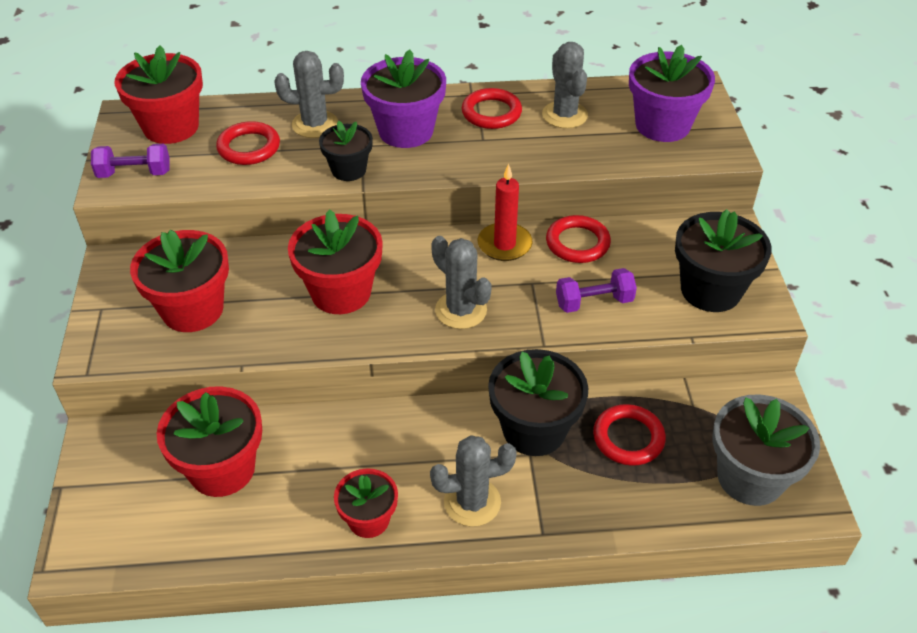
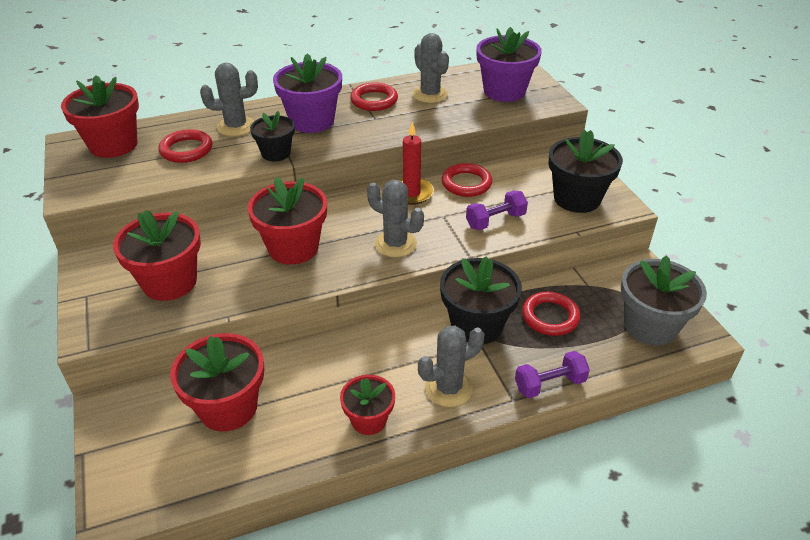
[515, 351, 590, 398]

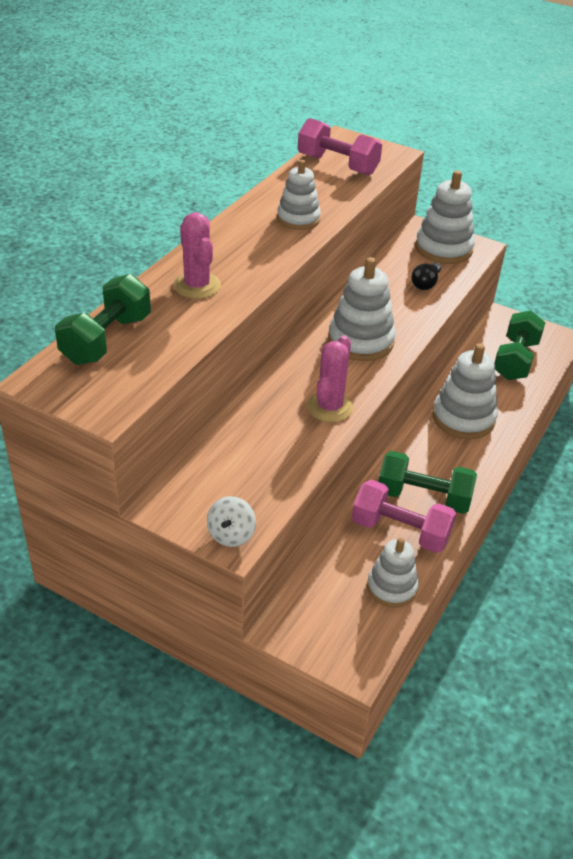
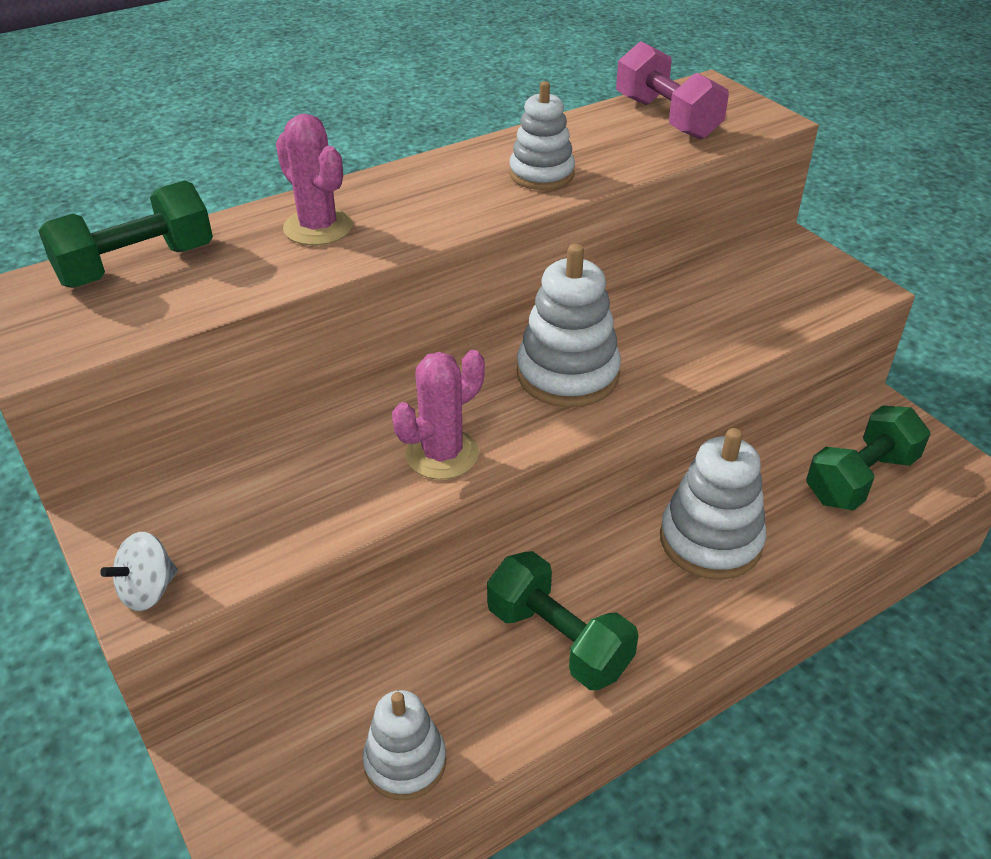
[276, 114, 353, 245]
[352, 480, 456, 553] (first image)
[411, 262, 441, 290] (first image)
[415, 170, 475, 264] (first image)

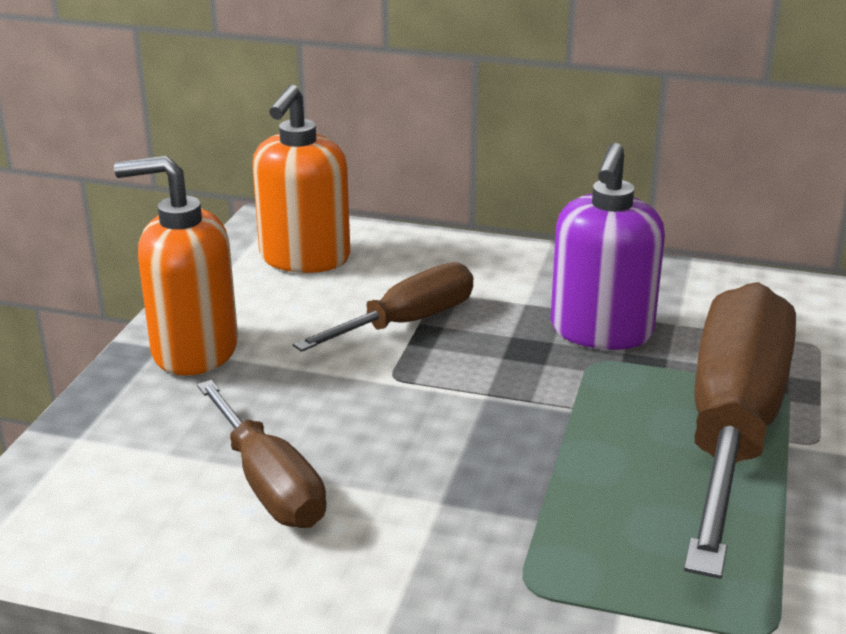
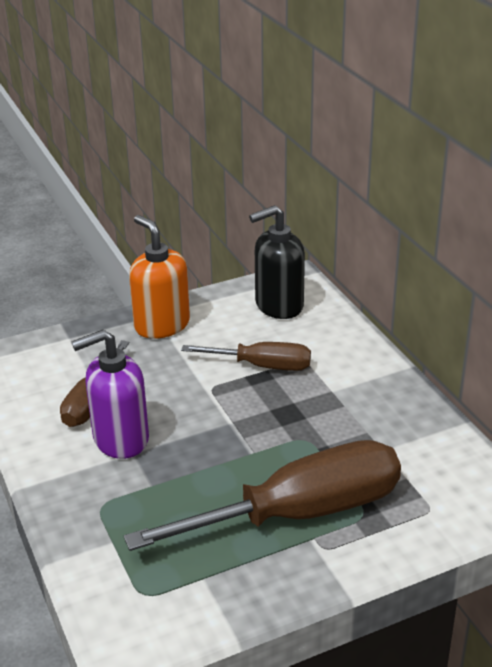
[249, 205, 305, 319]
[71, 330, 149, 459]

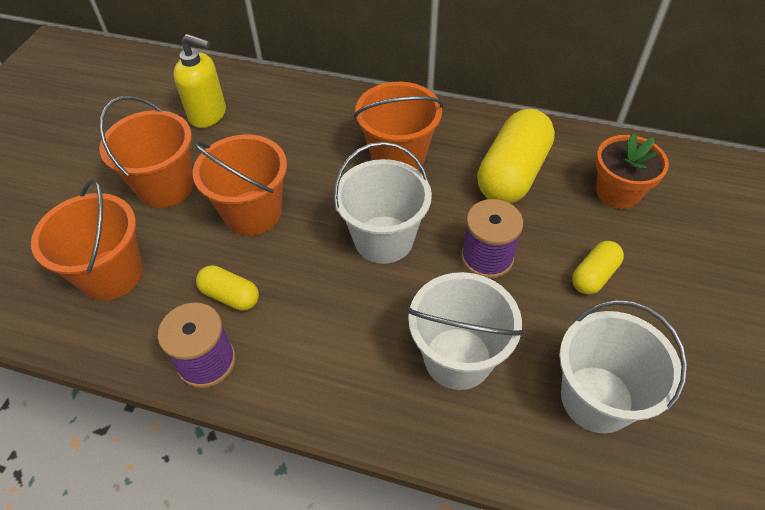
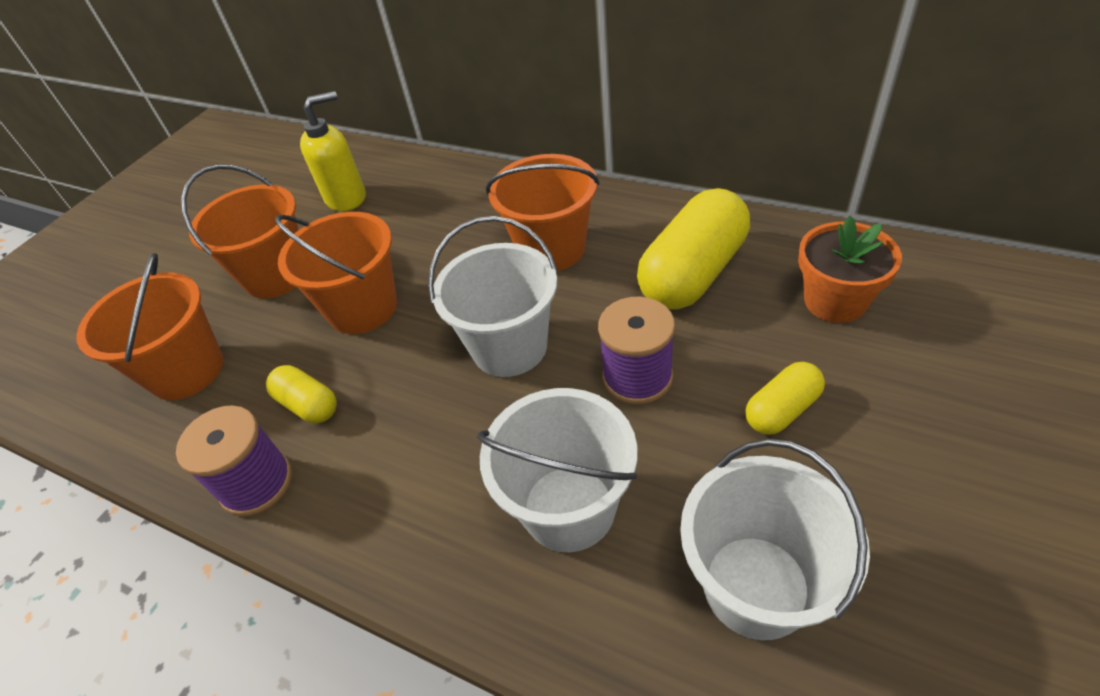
[300, 91, 366, 211]

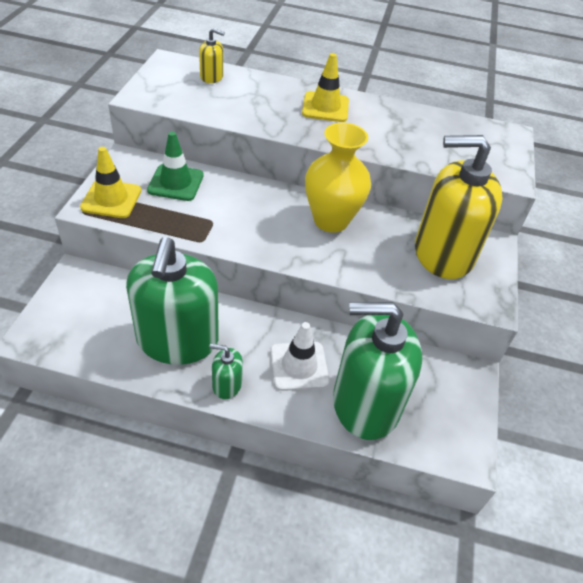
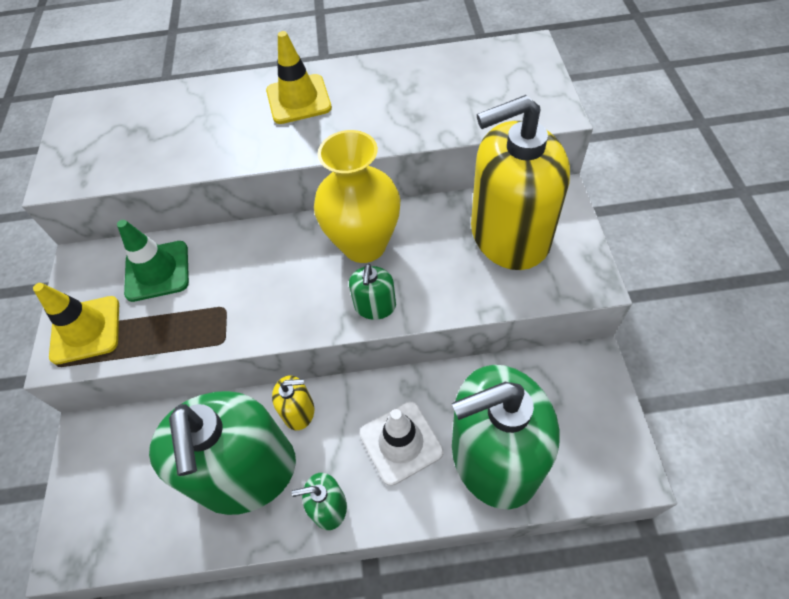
[272, 375, 314, 430]
[349, 264, 396, 320]

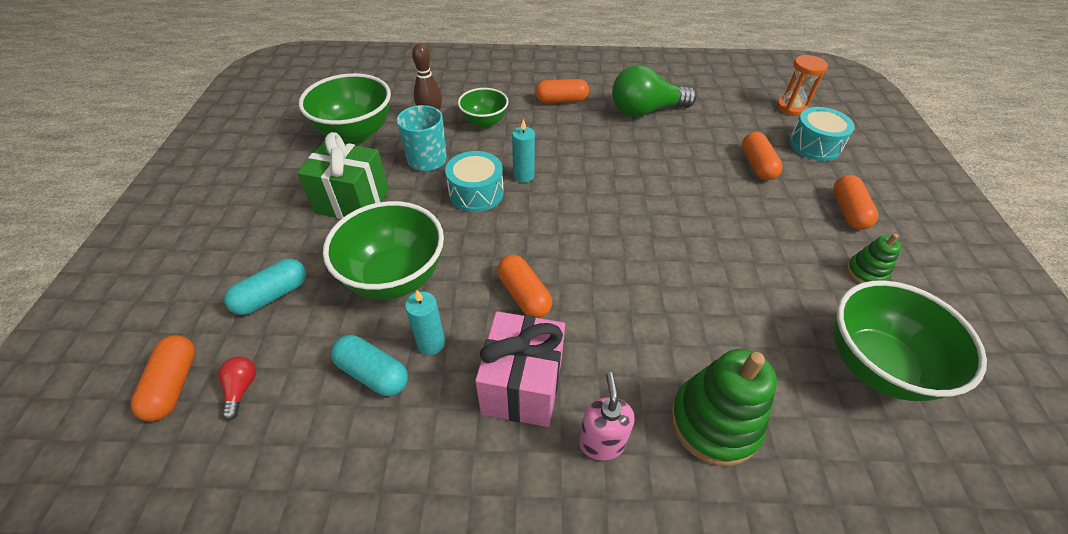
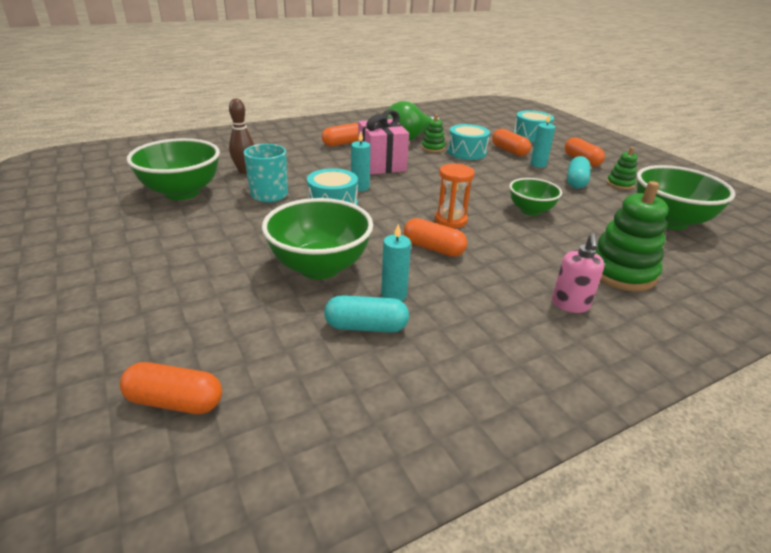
[120, 362, 222, 414]
[218, 357, 256, 420] (first image)
[567, 156, 590, 189]
[297, 132, 389, 219] (first image)
[509, 178, 562, 216]
[358, 110, 409, 175]
[552, 233, 604, 313]
[435, 164, 475, 228]
[422, 114, 445, 152]
[447, 124, 490, 160]
[530, 114, 556, 168]

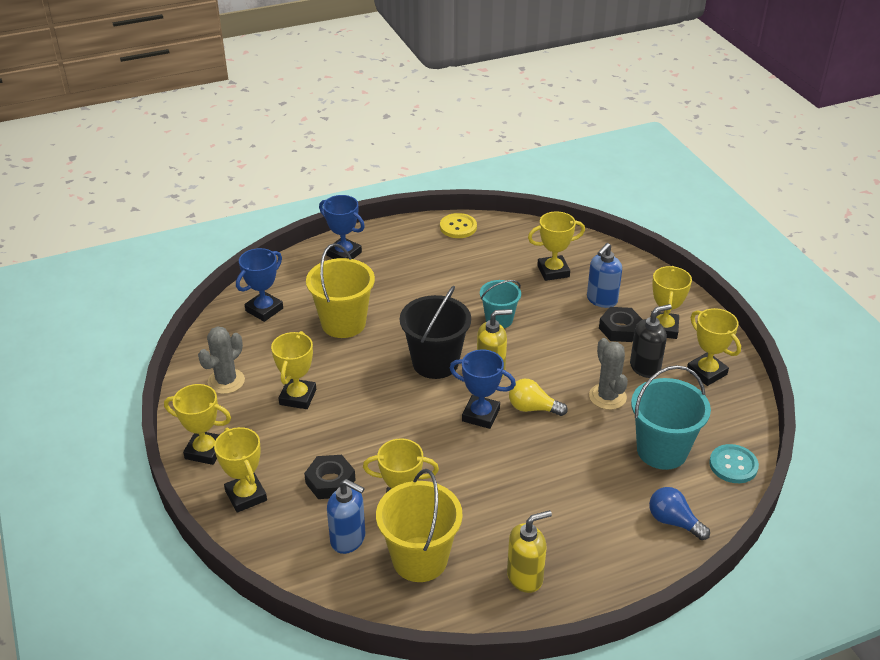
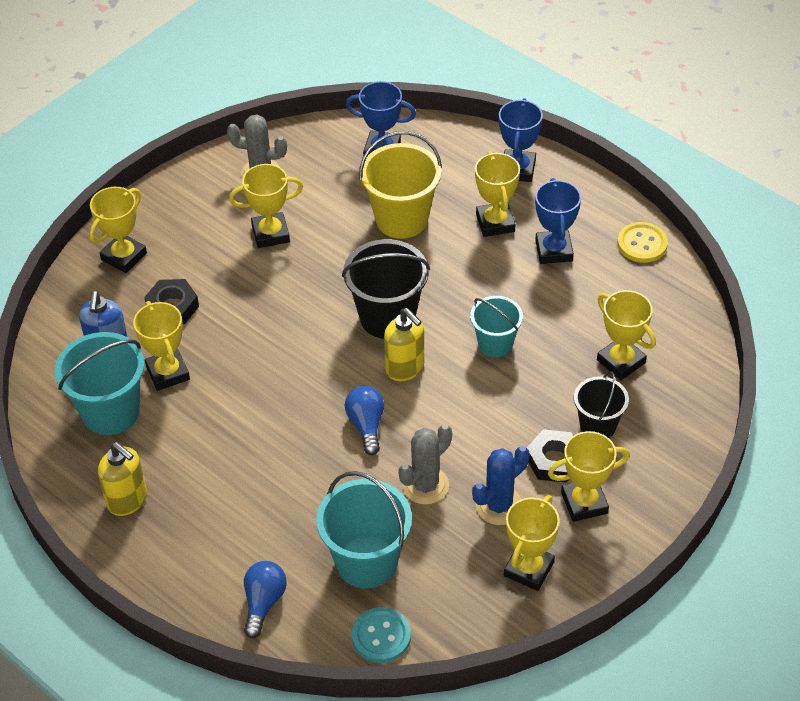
[475, 151, 520, 237]
[55, 332, 144, 435]
[535, 178, 581, 264]
[345, 386, 384, 455]
[574, 371, 629, 438]
[472, 446, 529, 525]

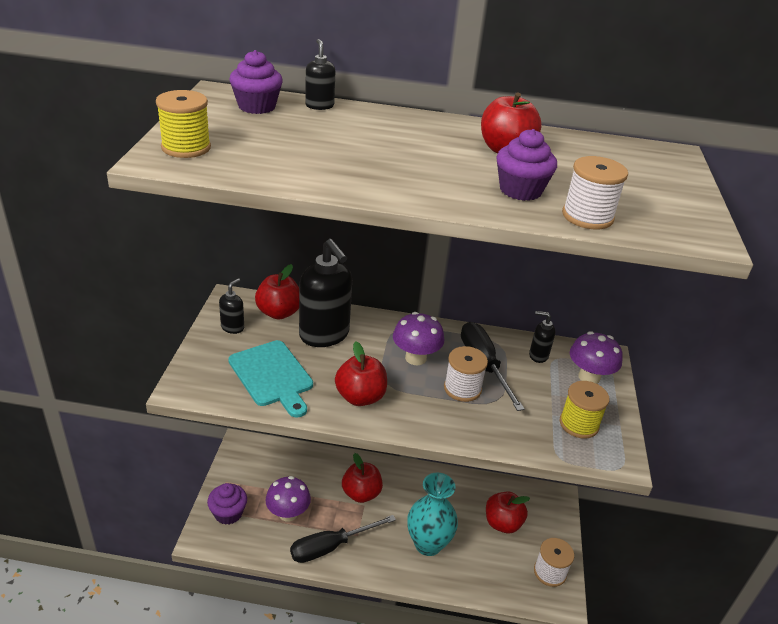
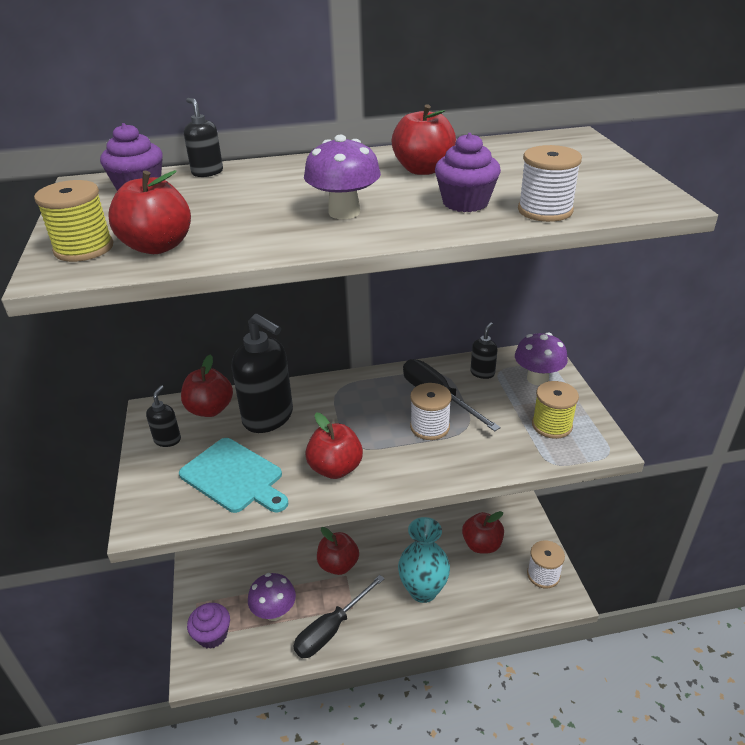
[304, 135, 381, 219]
[470, 322, 498, 379]
[108, 170, 191, 254]

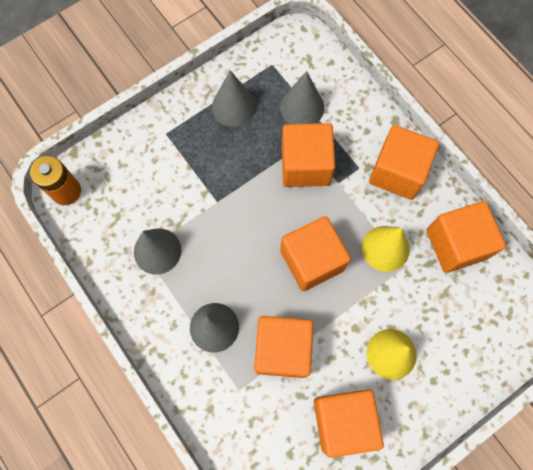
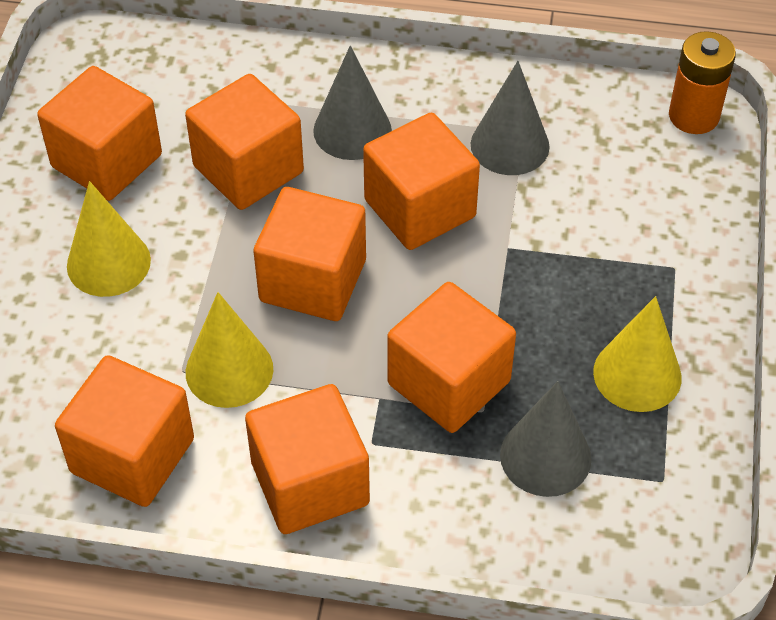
[593, 296, 682, 412]
[363, 113, 480, 250]

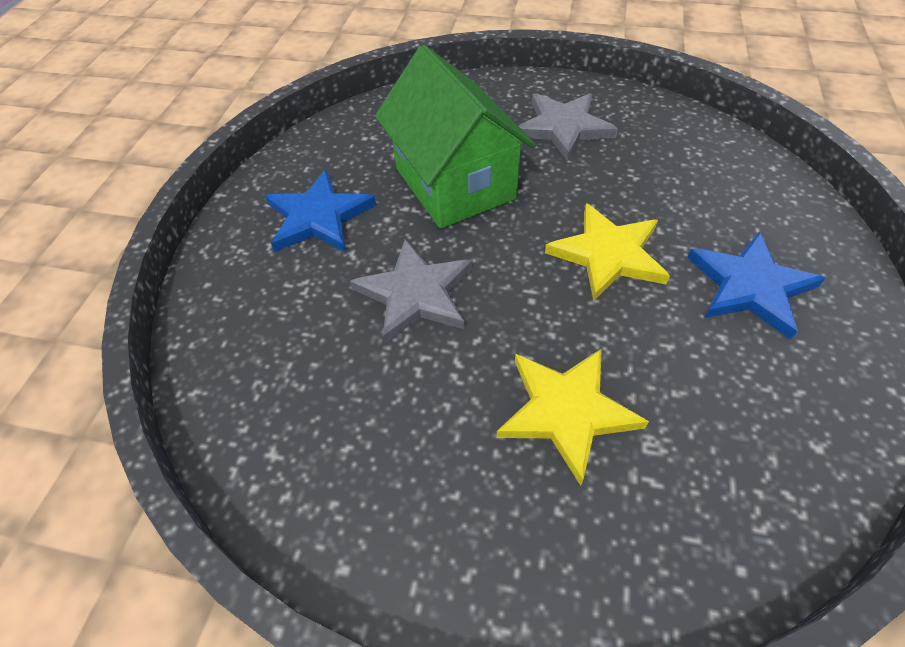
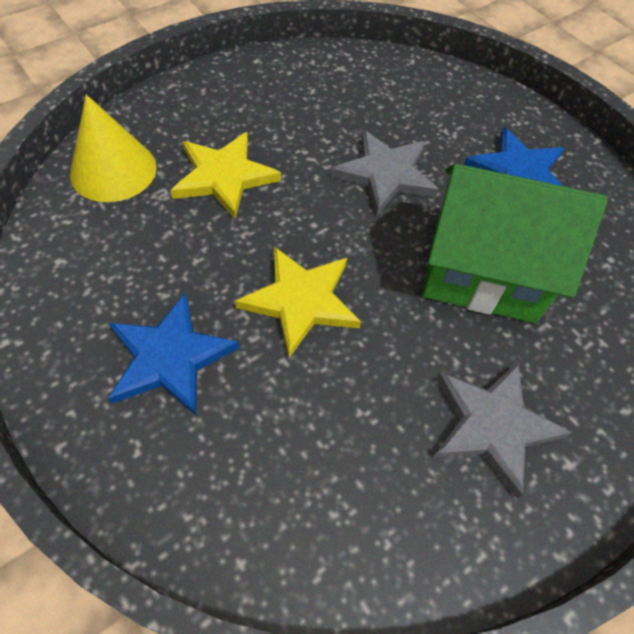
[70, 95, 157, 202]

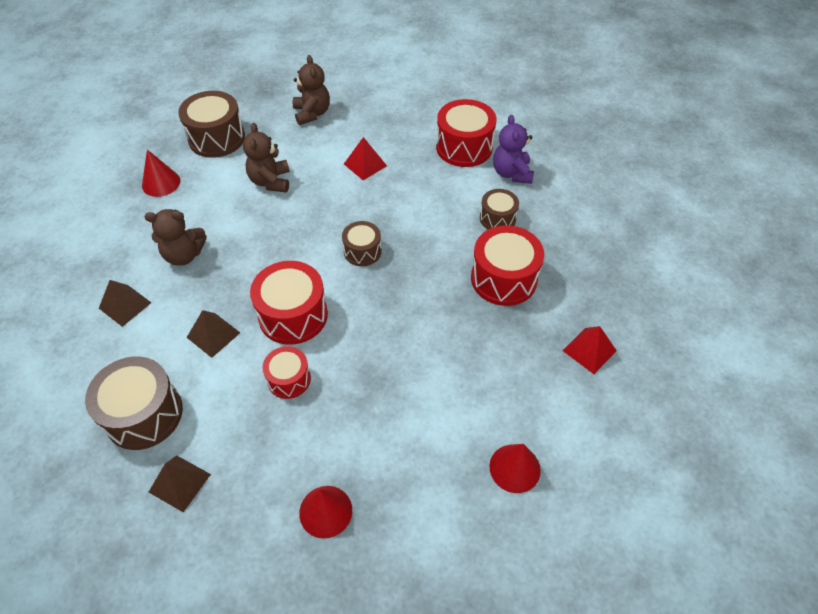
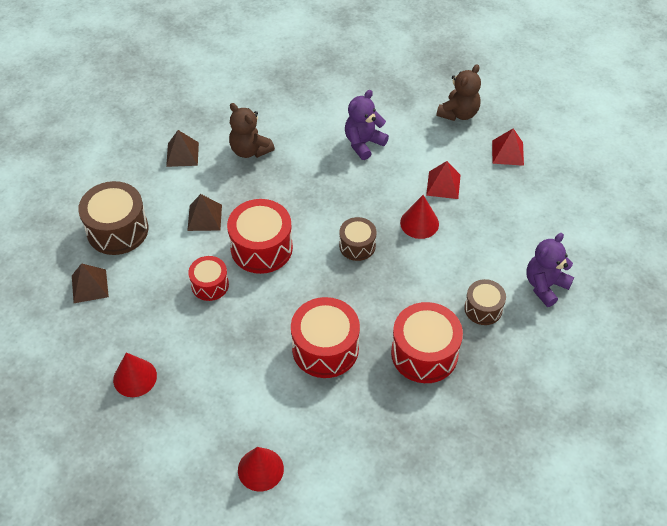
[400, 195, 439, 239]
[178, 91, 245, 158] (first image)
[345, 90, 389, 160]
[291, 297, 360, 378]
[492, 128, 524, 166]

